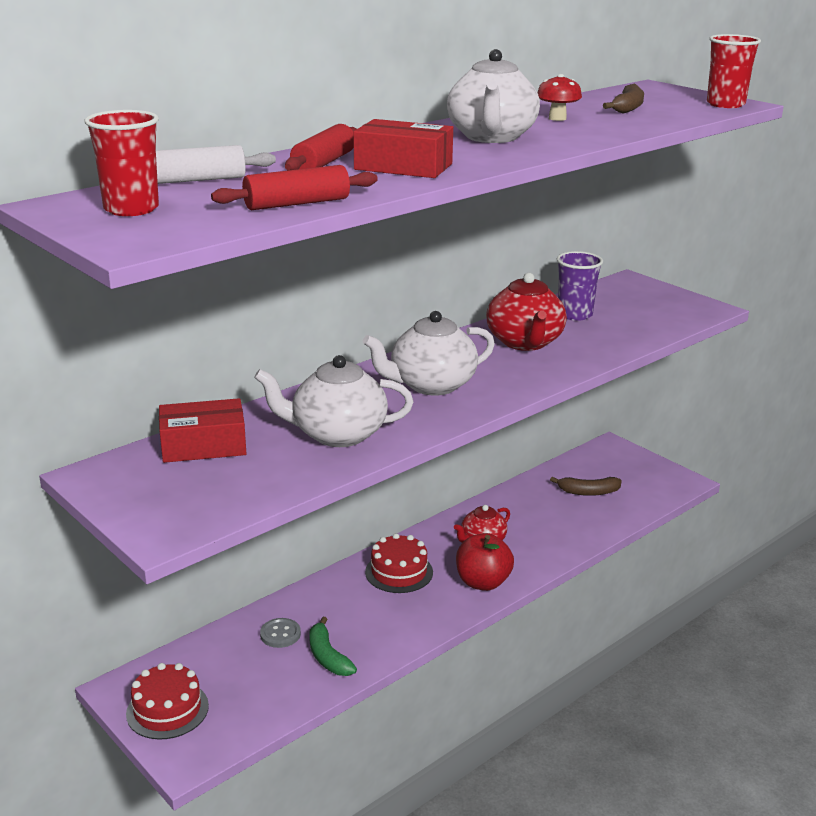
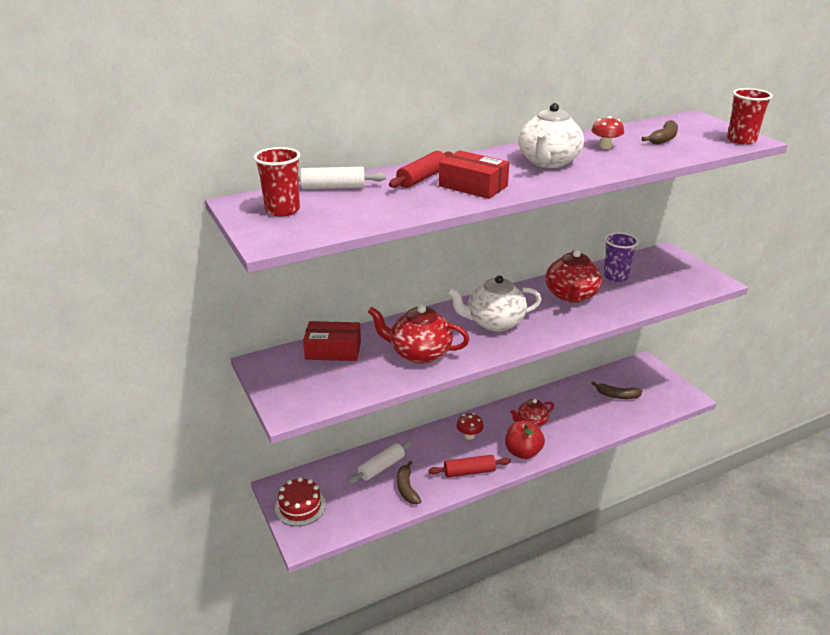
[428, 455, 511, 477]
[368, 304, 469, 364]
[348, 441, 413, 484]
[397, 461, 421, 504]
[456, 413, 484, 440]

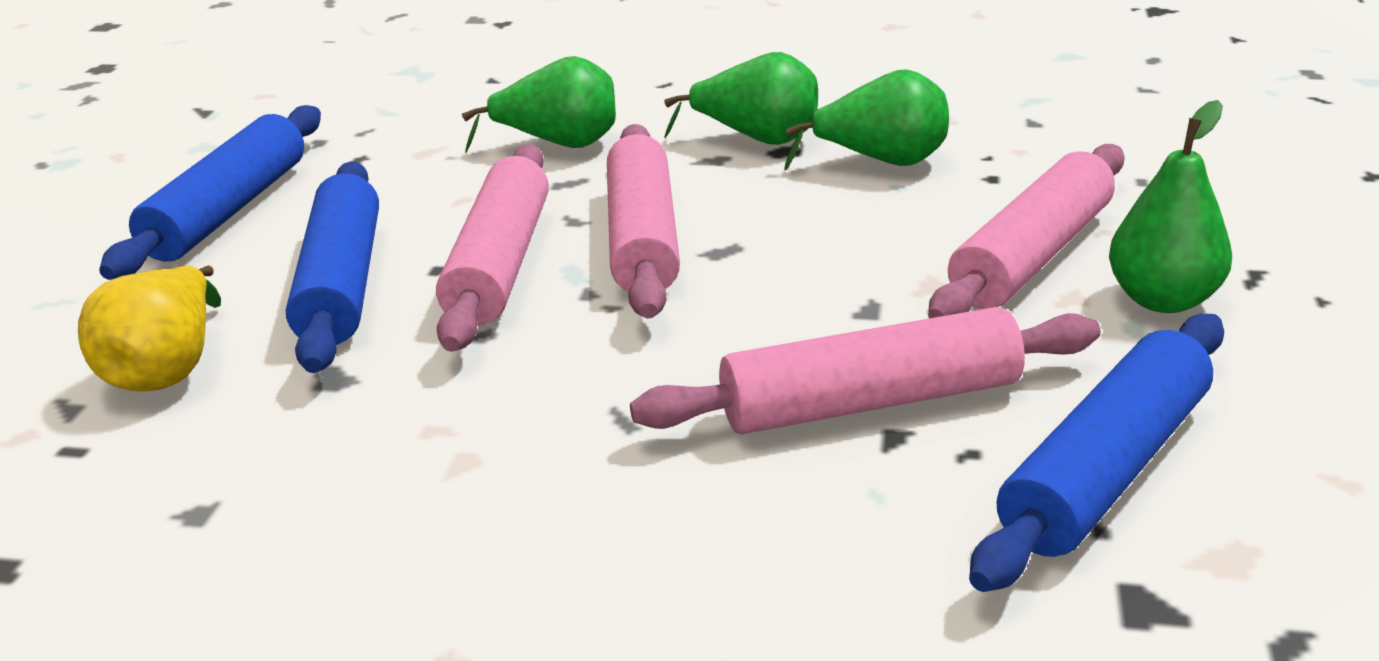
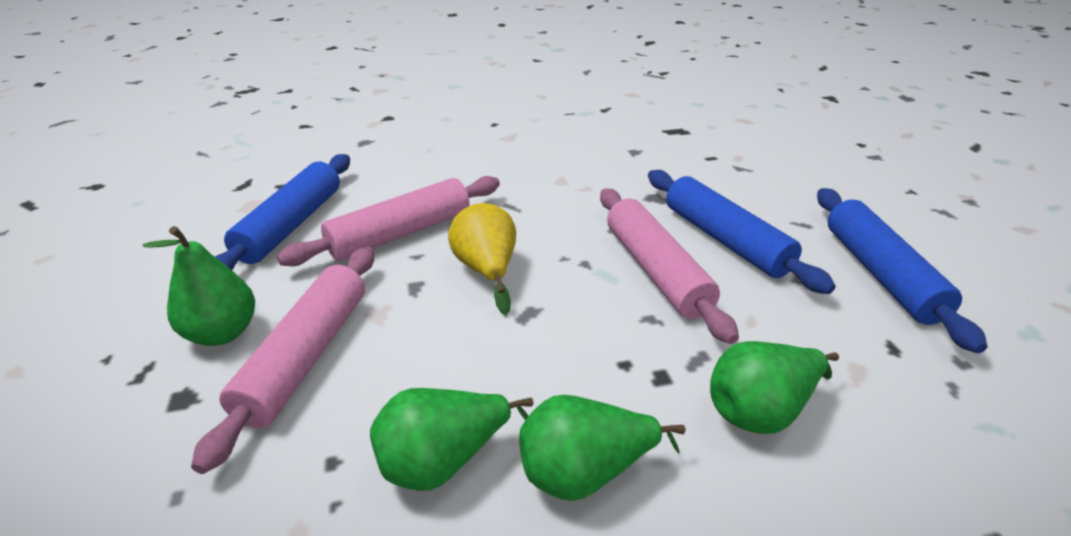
[448, 203, 516, 315]
[607, 124, 680, 318] (first image)

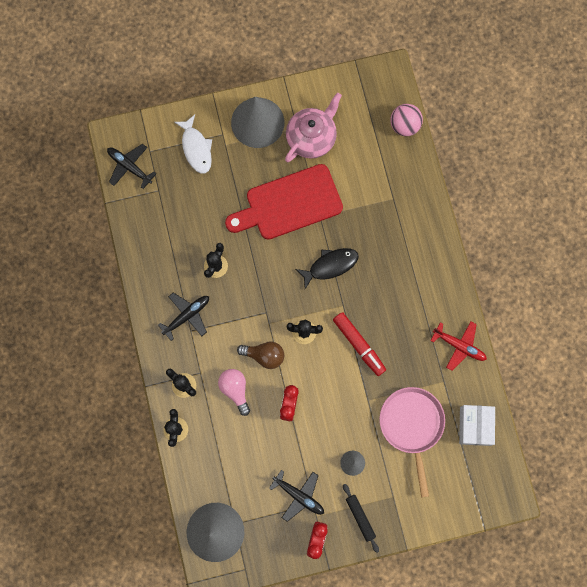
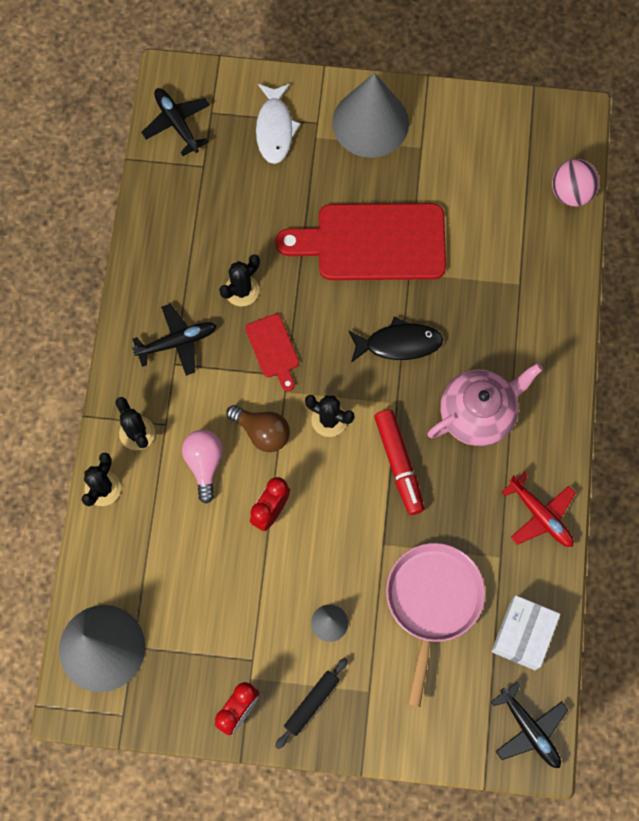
[491, 682, 568, 768]
[427, 363, 543, 446]
[275, 658, 348, 749]
[245, 314, 299, 391]

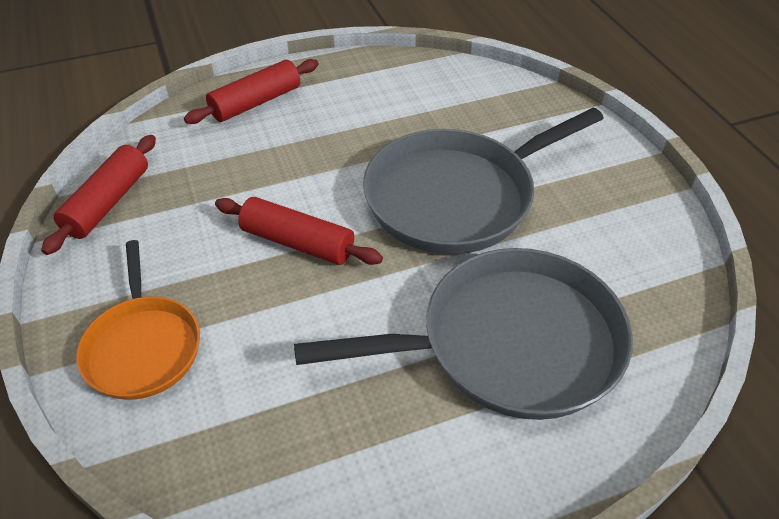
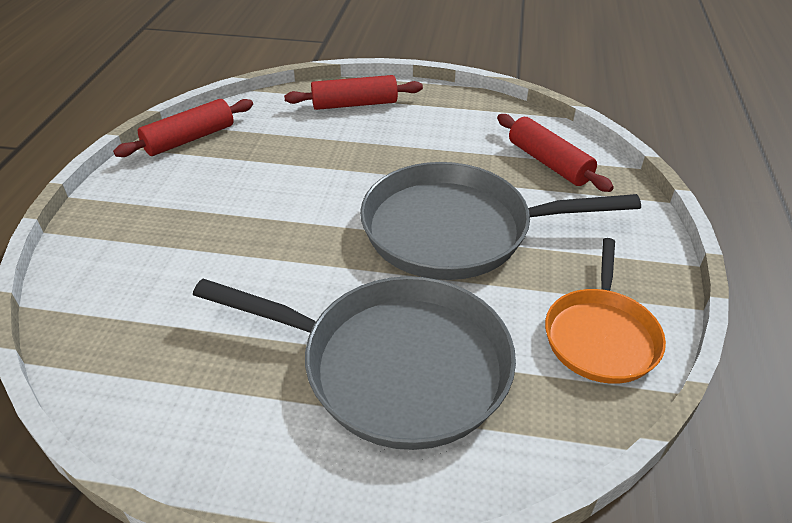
[545, 238, 666, 384]
[497, 114, 614, 192]

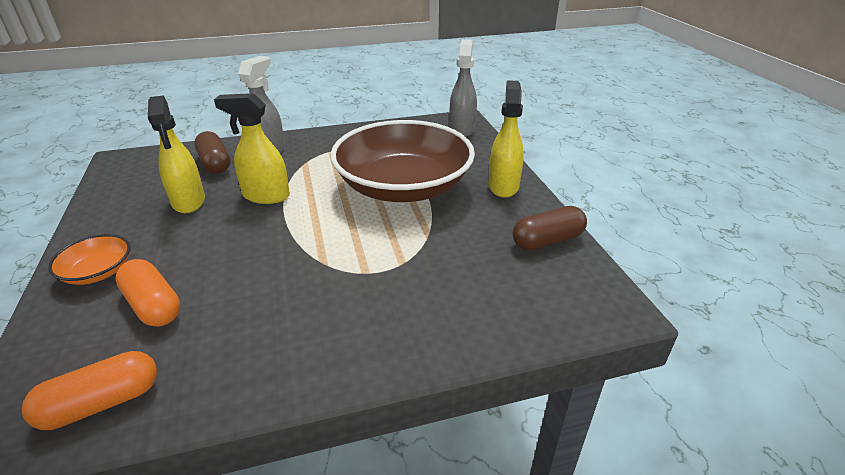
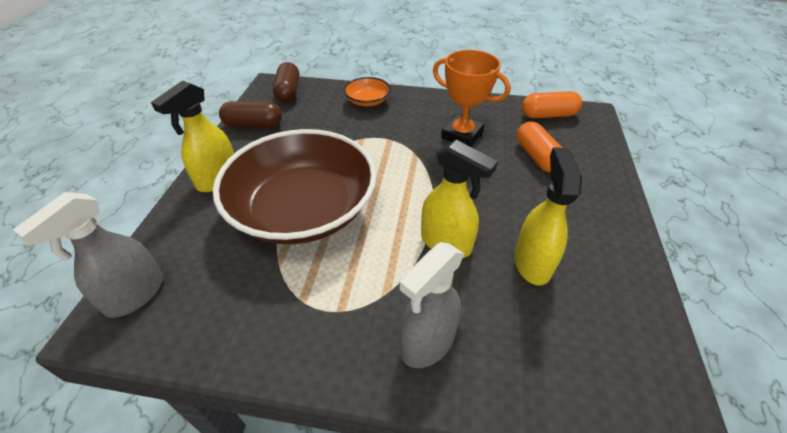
[344, 77, 391, 106]
[273, 62, 299, 103]
[433, 50, 511, 147]

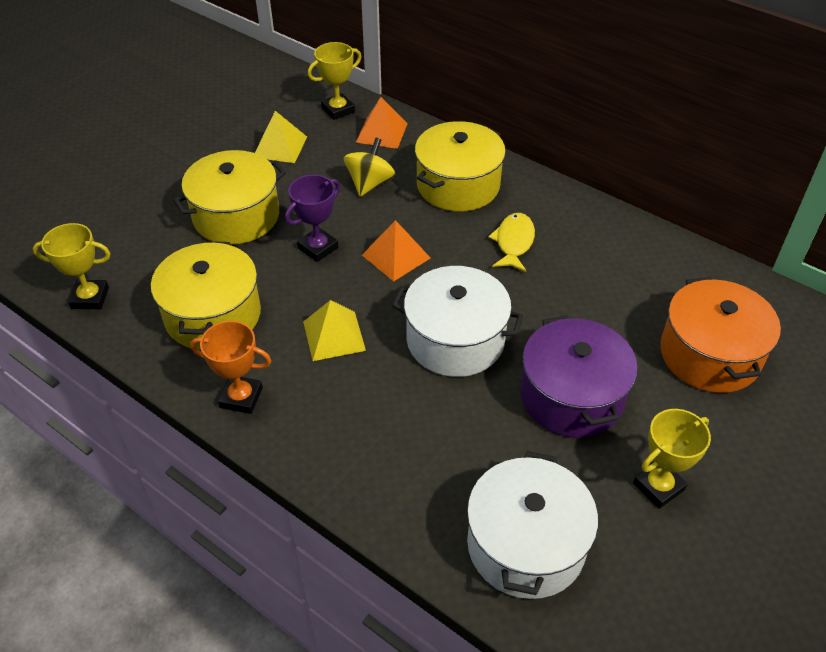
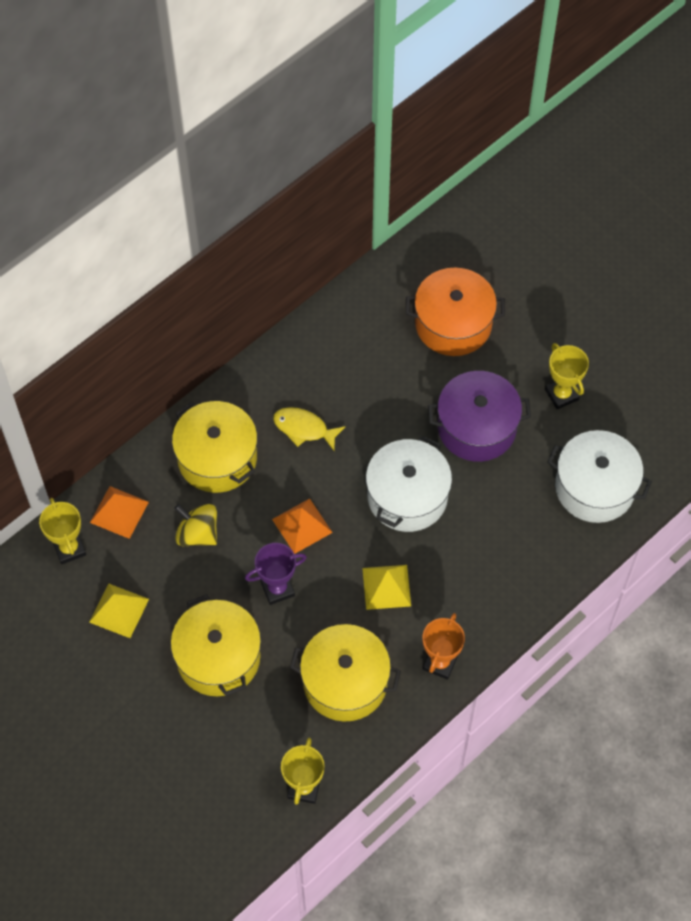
[245, 543, 307, 605]

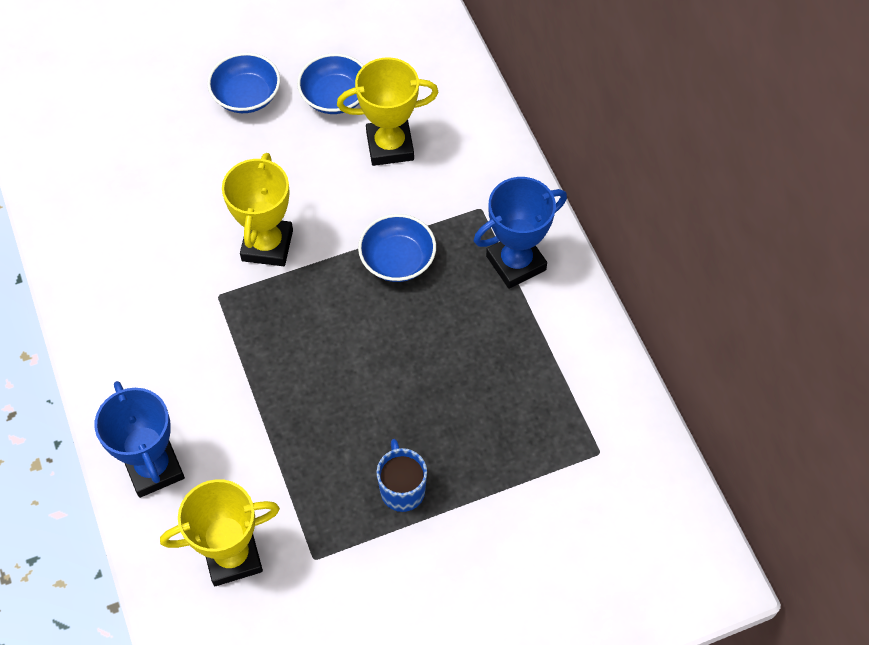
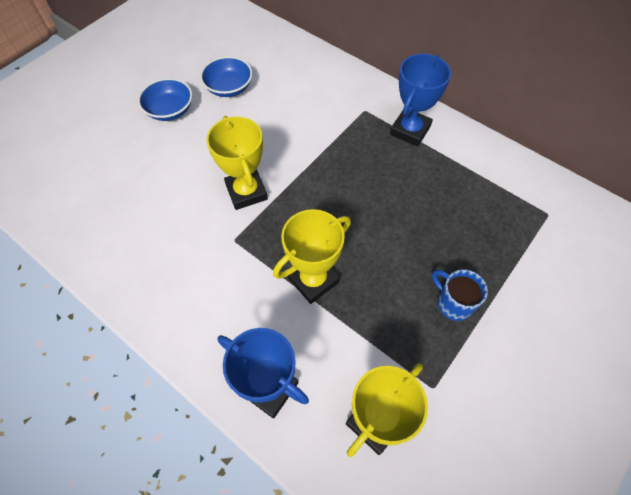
[273, 209, 351, 304]
[358, 214, 436, 282] (first image)

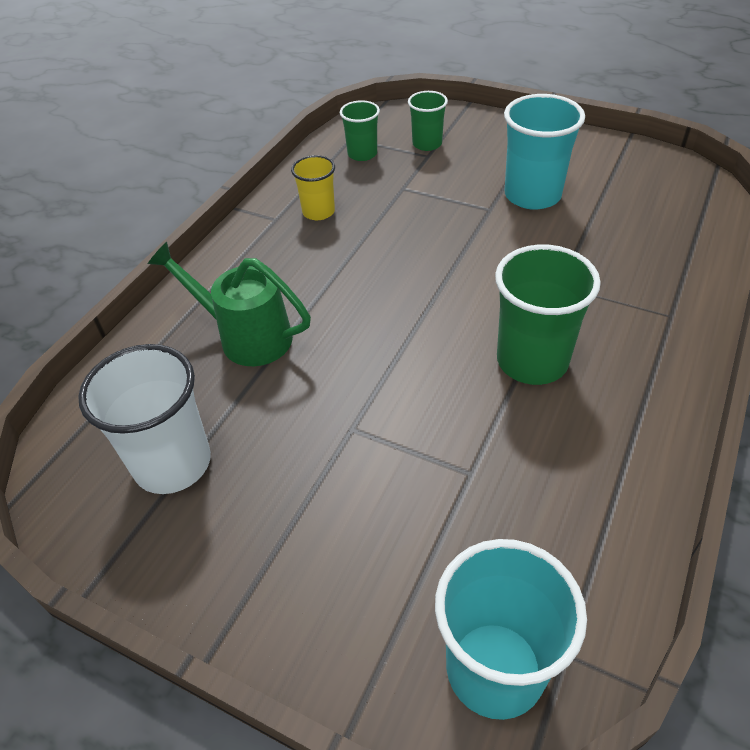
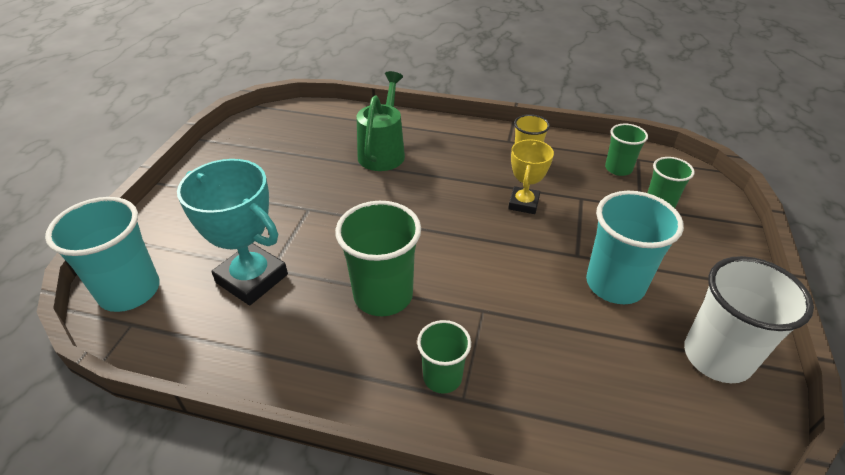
[684, 256, 814, 383]
[177, 159, 288, 305]
[417, 320, 471, 394]
[508, 140, 554, 214]

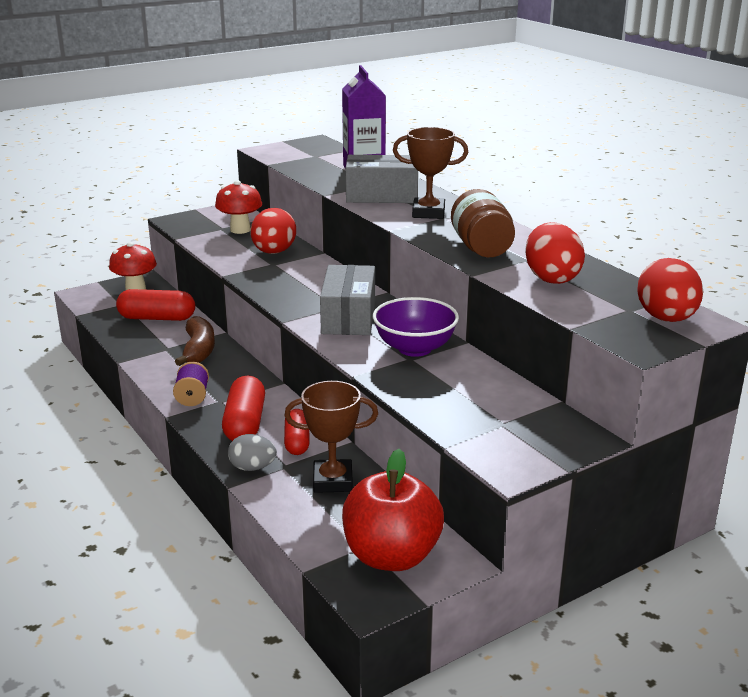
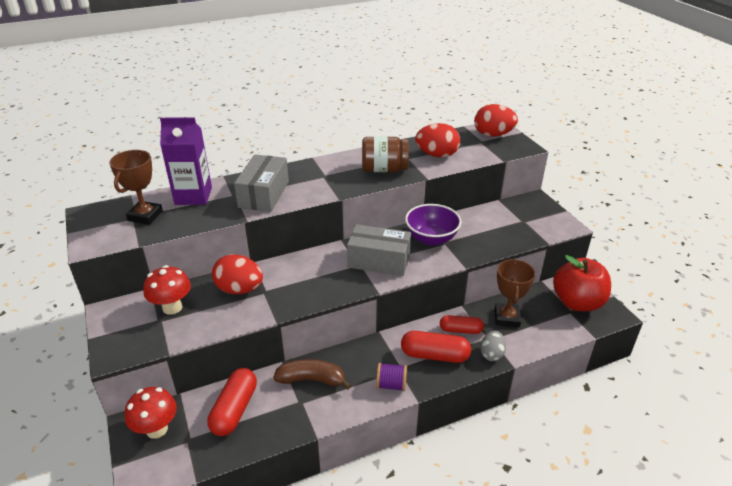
[109, 150, 163, 225]

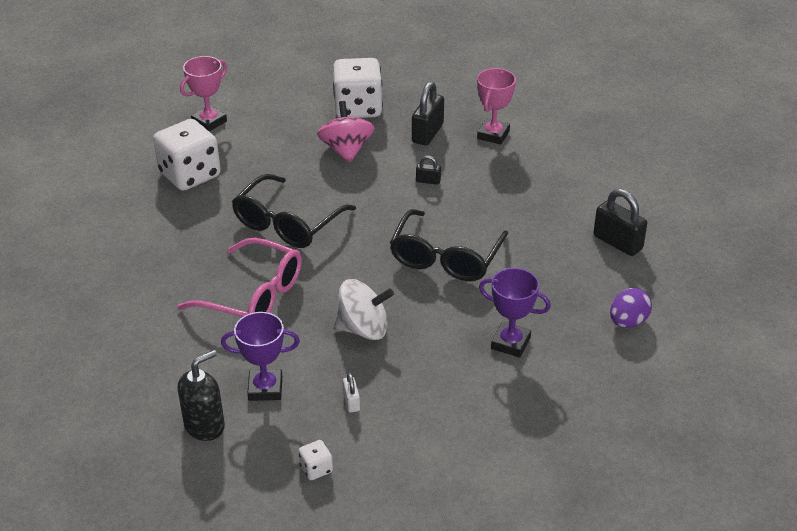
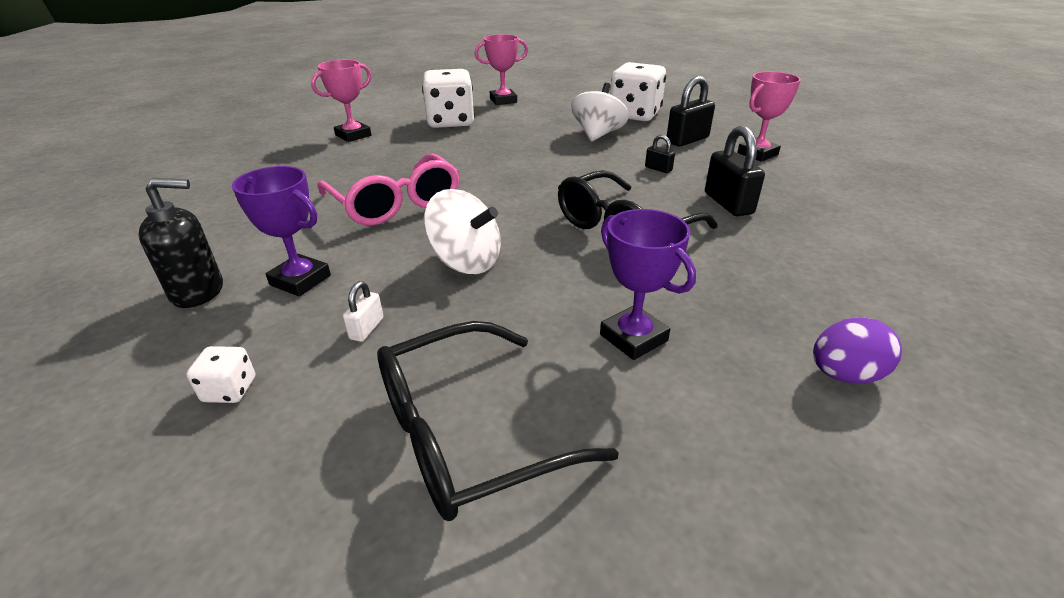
[377, 321, 619, 521]
[571, 83, 629, 141]
[705, 126, 765, 216]
[311, 60, 371, 142]

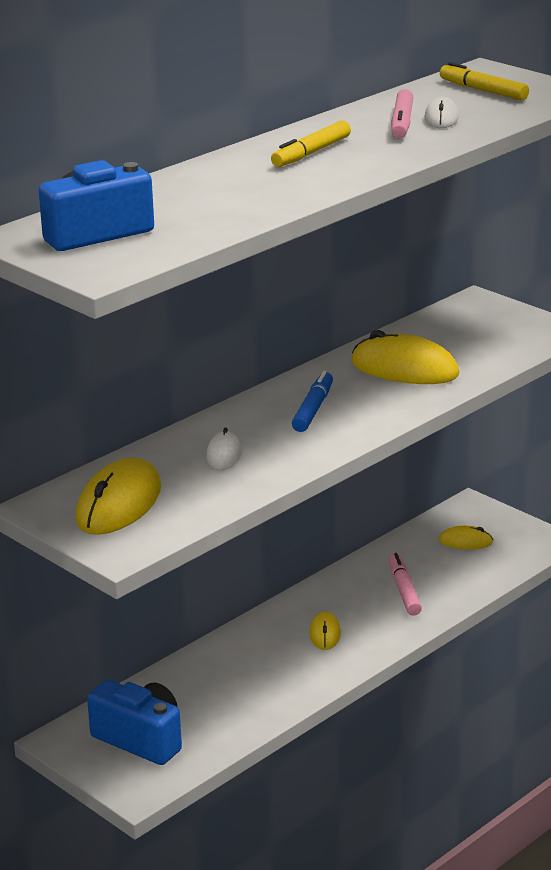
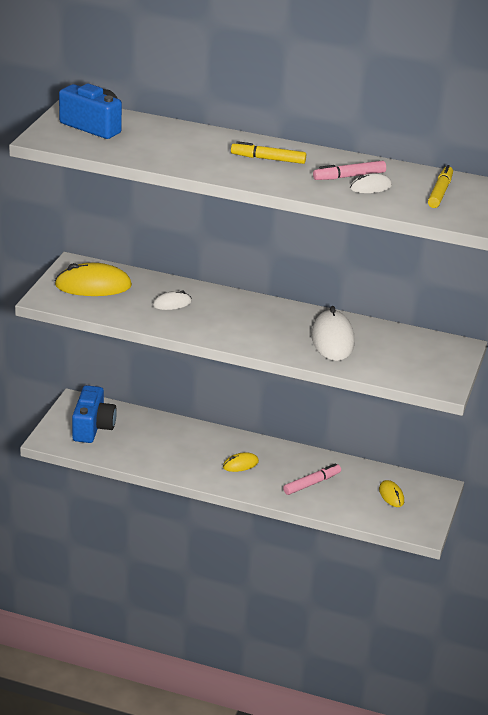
[292, 371, 333, 432] (first image)
[311, 306, 355, 361]

